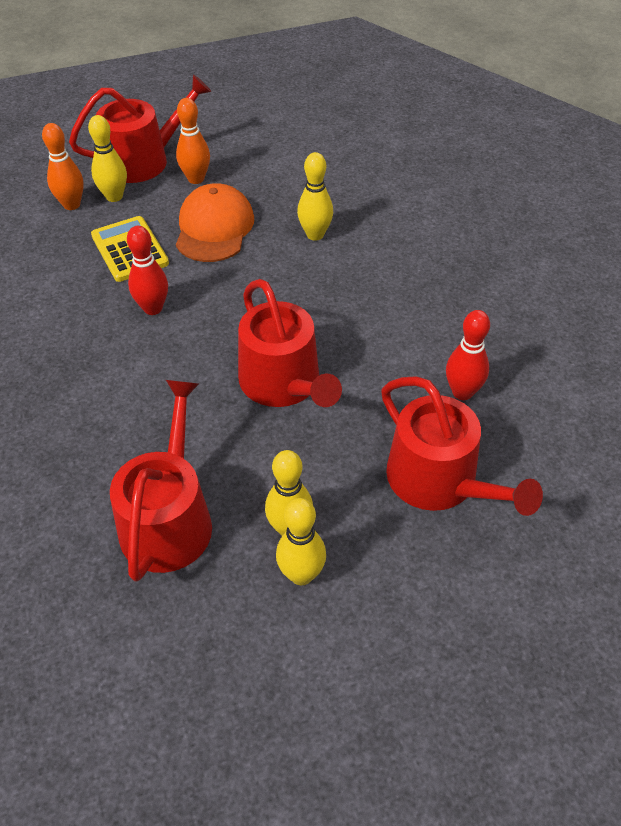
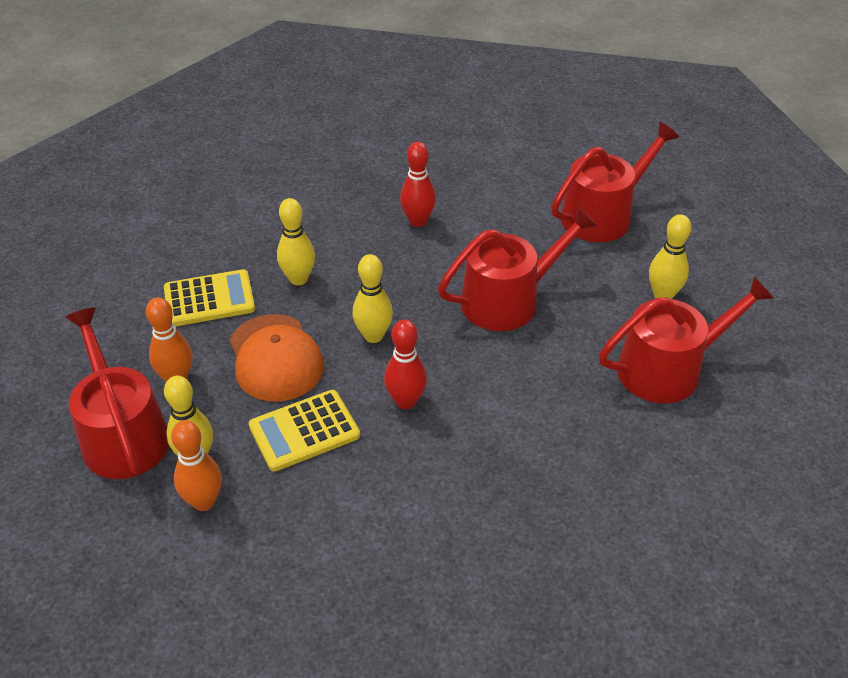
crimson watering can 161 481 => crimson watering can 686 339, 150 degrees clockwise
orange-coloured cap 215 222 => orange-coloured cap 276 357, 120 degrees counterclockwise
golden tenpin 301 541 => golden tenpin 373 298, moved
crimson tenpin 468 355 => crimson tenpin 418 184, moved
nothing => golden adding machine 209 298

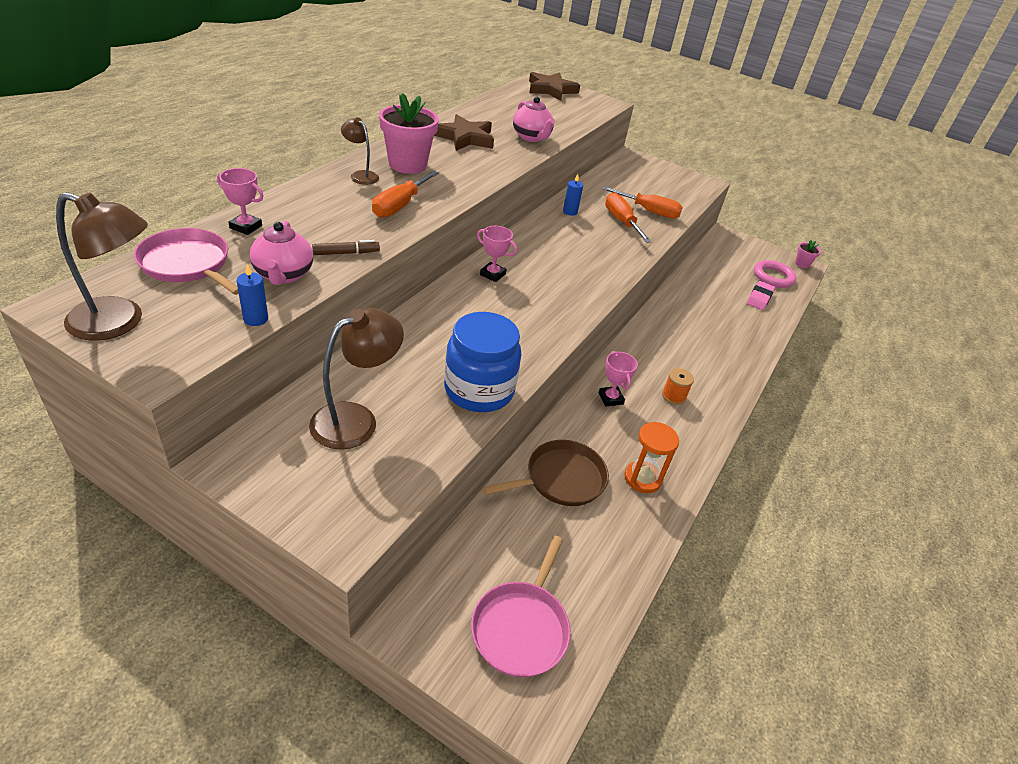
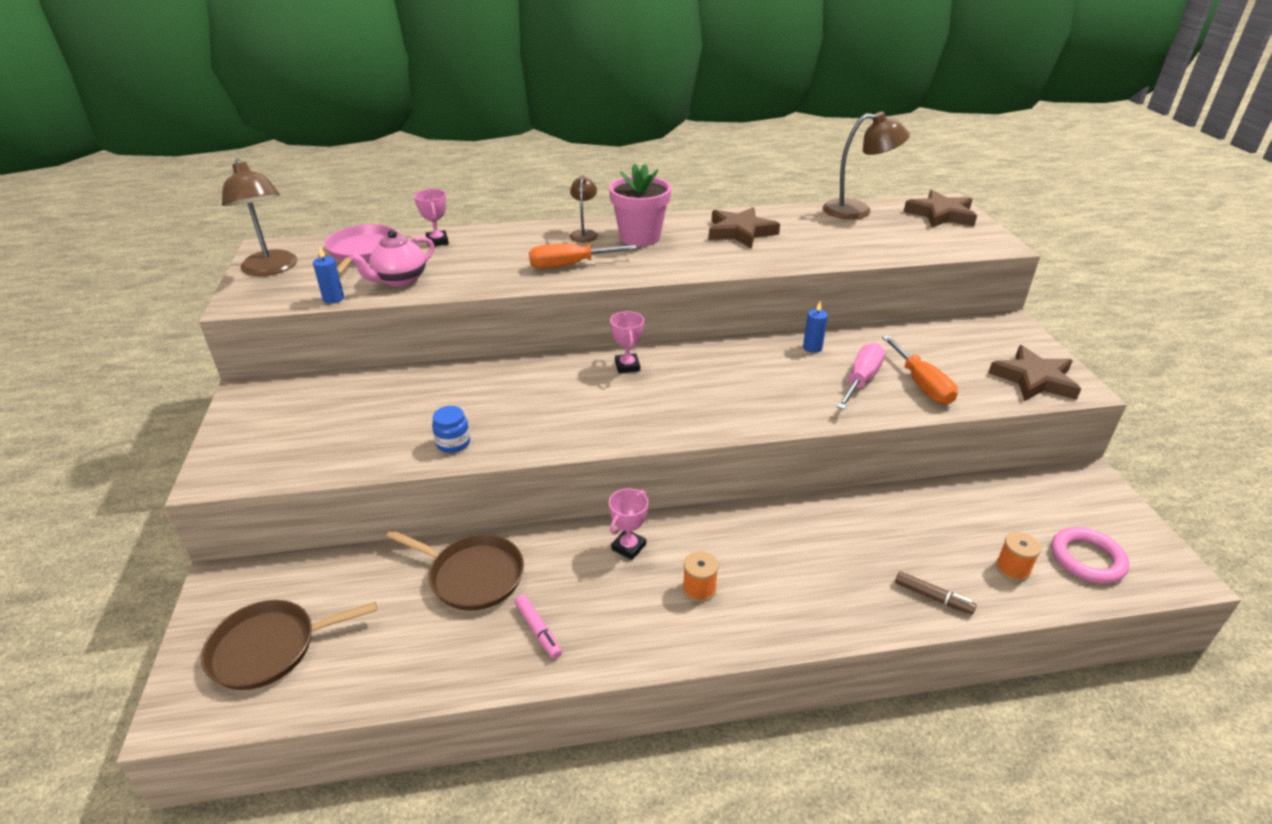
russet reading lamp 356 378 => russet reading lamp 866 165, moved
russet marker 346 247 => russet marker 936 592, moved
cobalt preserve jar 482 362 => cobalt preserve jar 451 429, x0.45
rosy skillet 521 606 => russet skillet 289 645
rosy china teapot 534 119 => nothing
orange-coloured hand screwdriver 628 217 => rosy hand screwdriver 861 376
orange-coloured sand timer 651 457 => rosy marker 538 627
rosy gum eraser 761 295 => orange-coloured bobbin 1018 556
rosy flower pot 808 254 => nothing
nothing => russet five-pointed star 1034 373

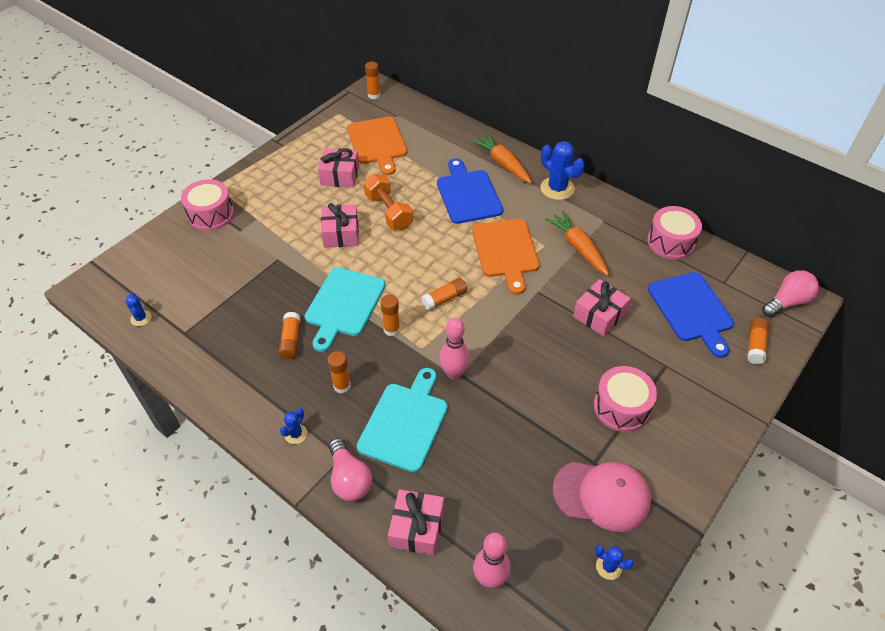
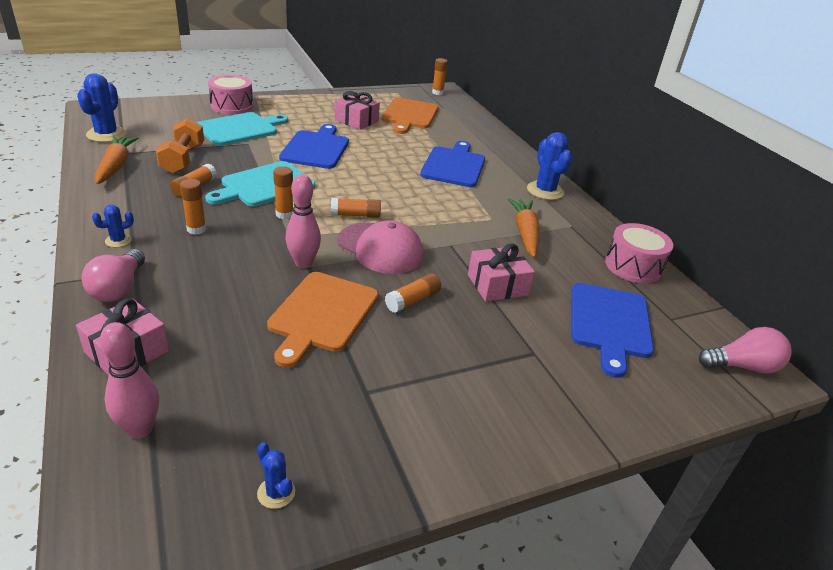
cobalt prickly plant 138 309 => cobalt prickly plant 102 107, x1.94
rosy gift 340 225 => cobalt bread board 314 146
turquoise bread board 402 420 => turquoise bread board 242 129, moved
orange-coloured free weight 388 202 => orange-coloured free weight 180 146, moved
orange-coloured toy carrot 501 158 => orange-coloured toy carrot 117 160, moved
orange-coloured bread board 506 256 => orange-coloured bread board 323 320, moved
rosy cap 602 497 => rosy cap 380 247, moved
rosy toy drum 625 399 => nothing
orange-coloured glue stick 758 341 => orange-coloured glue stick 413 293, moved

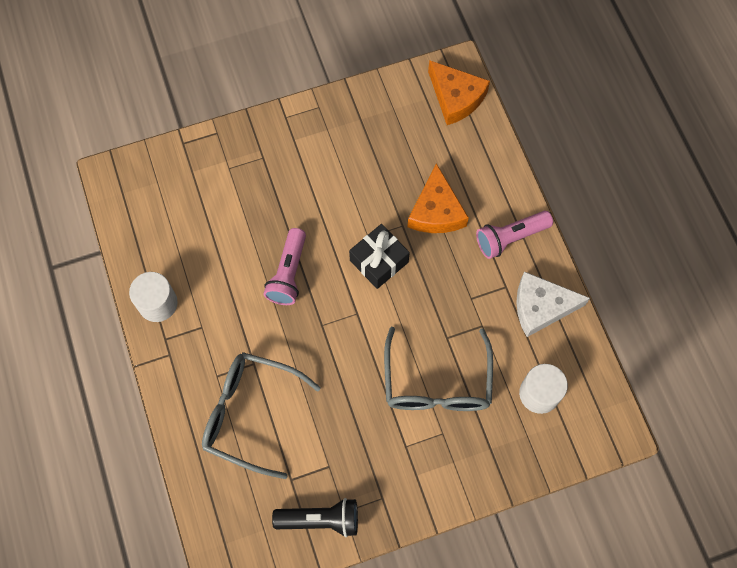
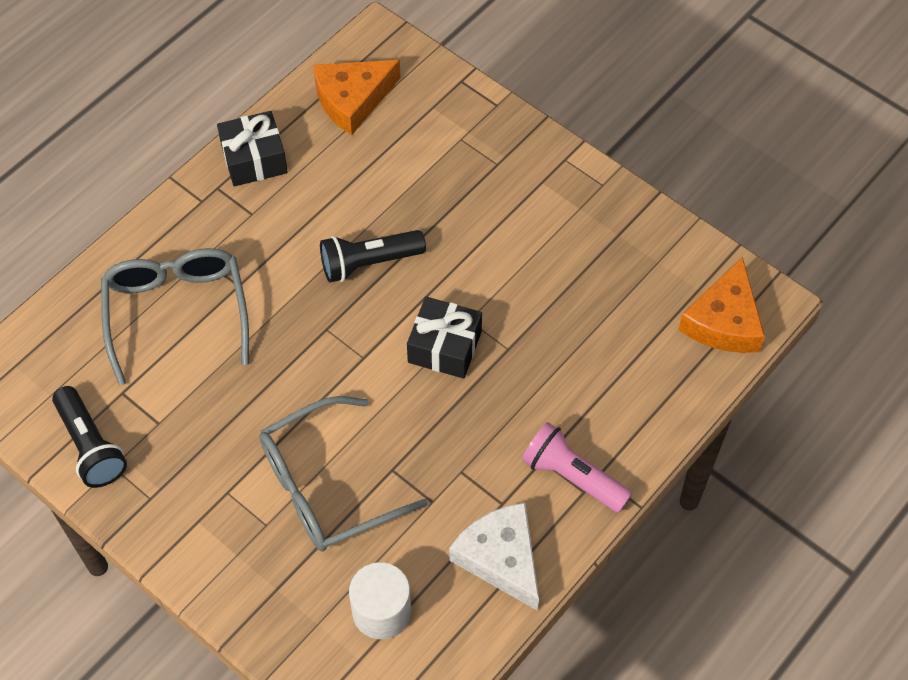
snow-white solid cylinder 153 297 => ebony gift 252 148
rosy flashlight 285 266 => ebony flashlight 373 256
orange-coloured cheese wedge 438 198 => orange-coloured cheese wedge 357 97, moved

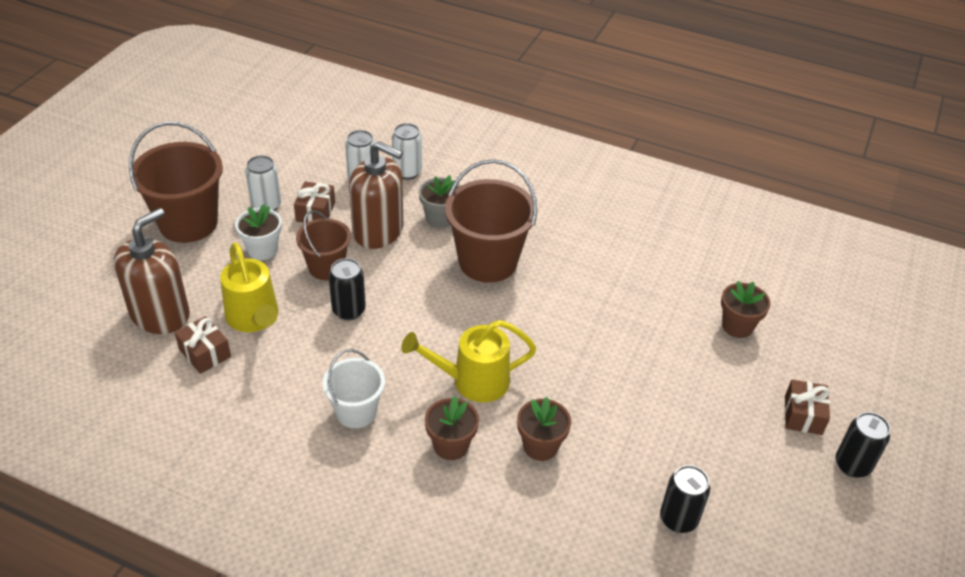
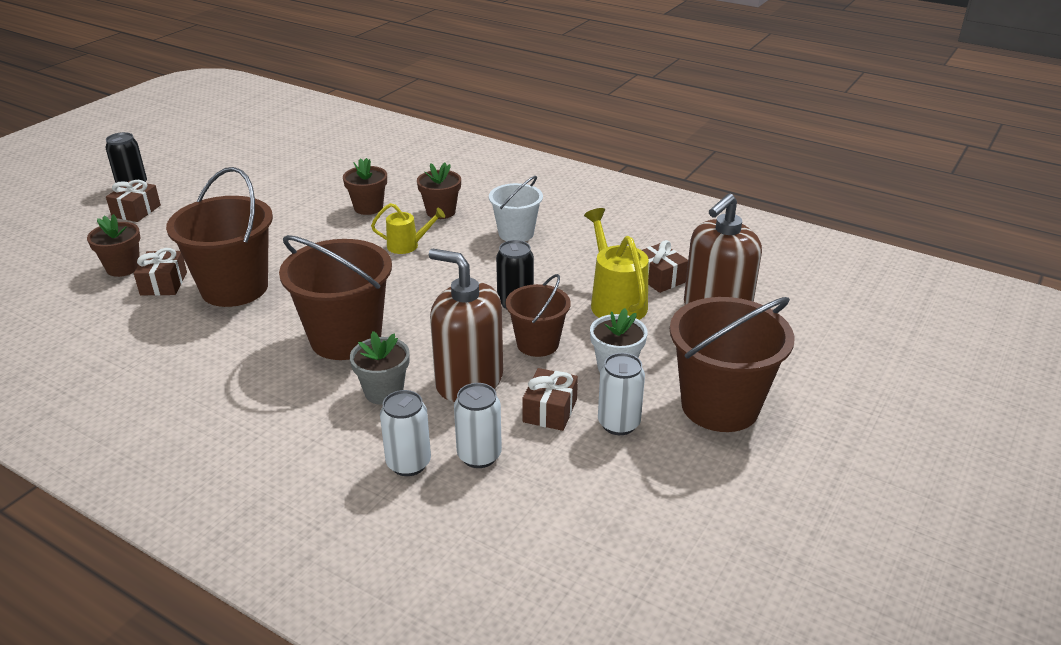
golden watering can 468 361 => golden watering can 408 228, x0.60
ebony can 685 499 => nothing
nothing => russet gift 160 272
nothing => russet sand bucket 219 237

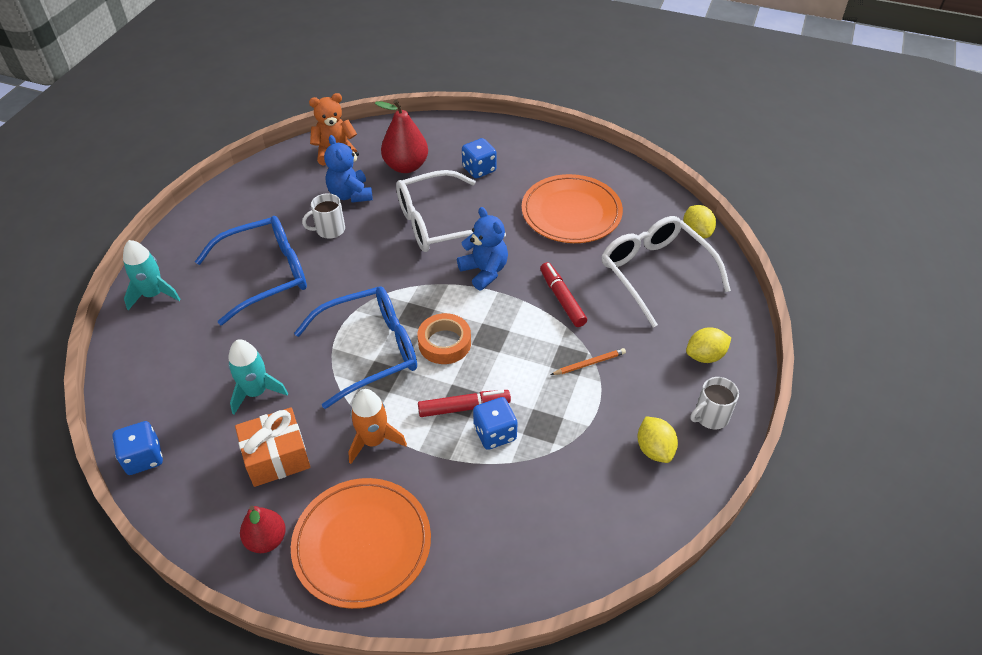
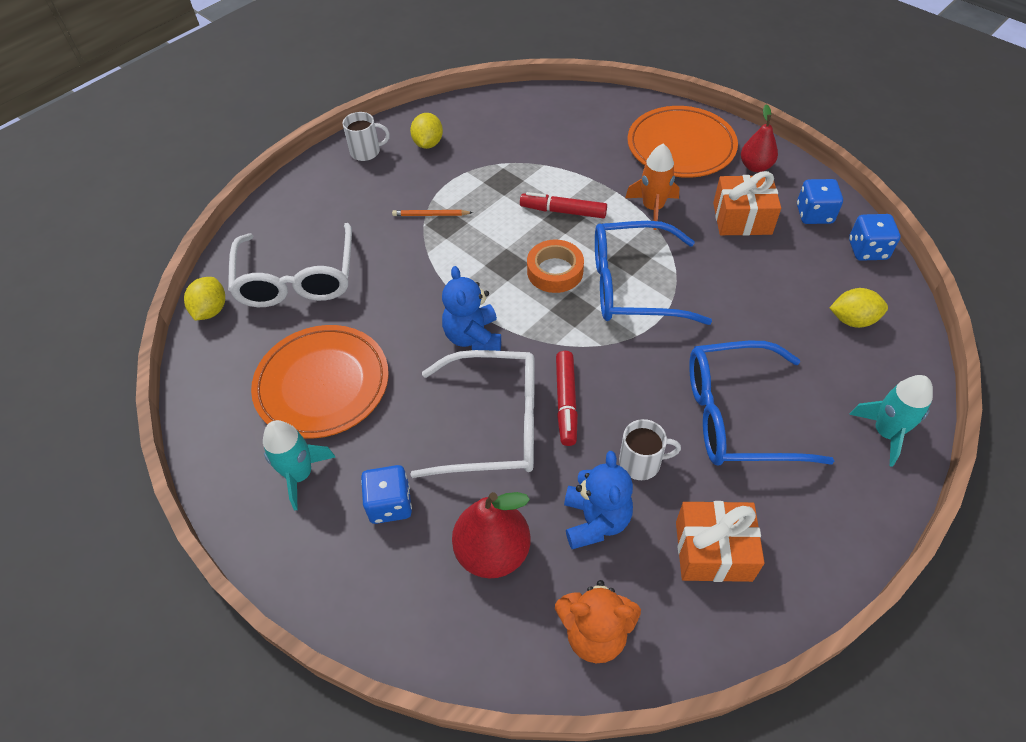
turquoise toy rocket 258 377 => turquoise toy rocket 299 465, moved
cobalt game die 495 423 => cobalt game die 820 201, moved
crimson marker 563 294 => crimson marker 567 398, moved
golden lemon 708 345 => golden lemon 859 308, moved
nothing => orange-coloured gift 720 541

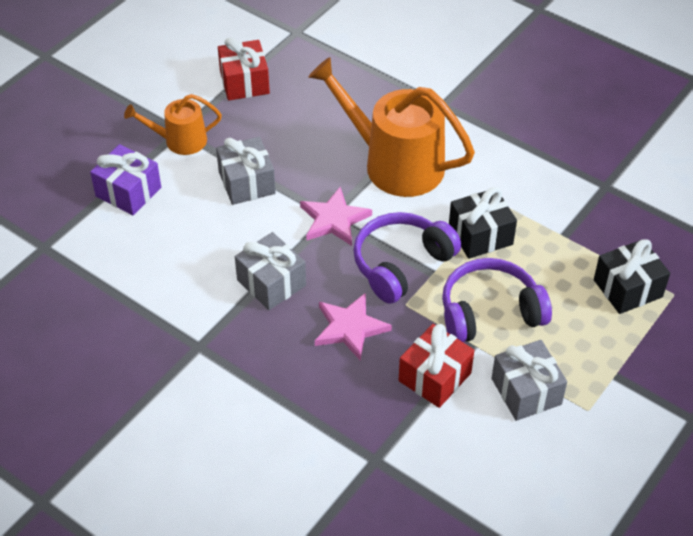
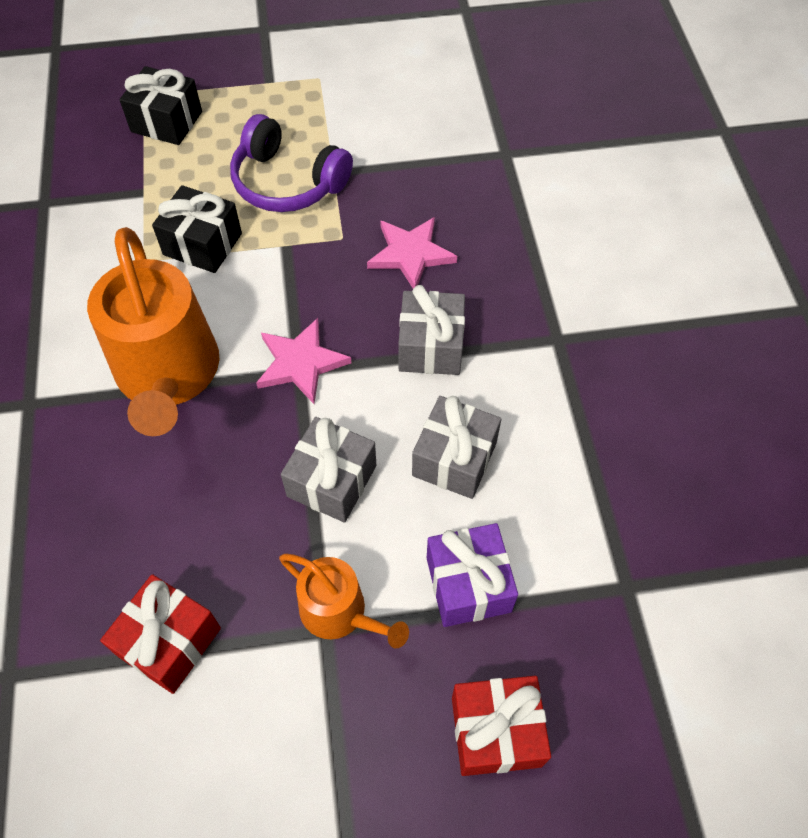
purple headphones 407 258 => nothing
crimson gift 436 366 => crimson gift 501 726, moved
grey gift 529 380 => grey gift 456 447, moved

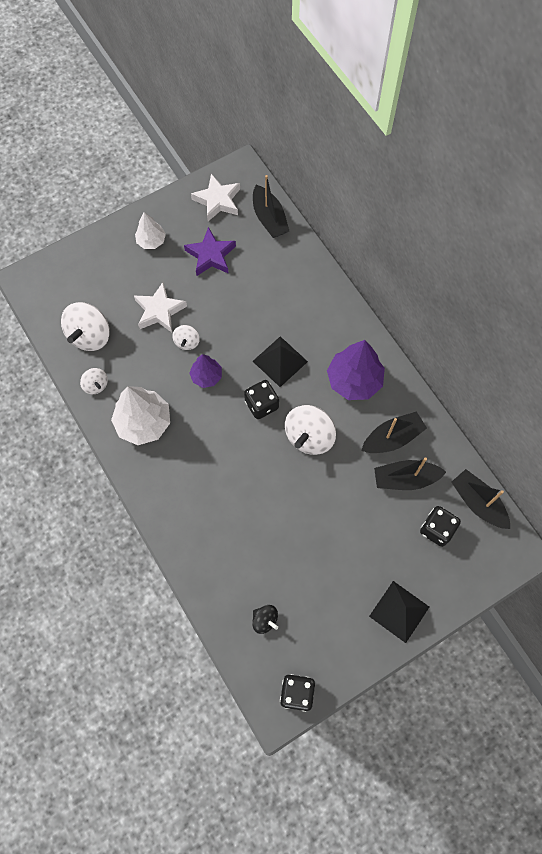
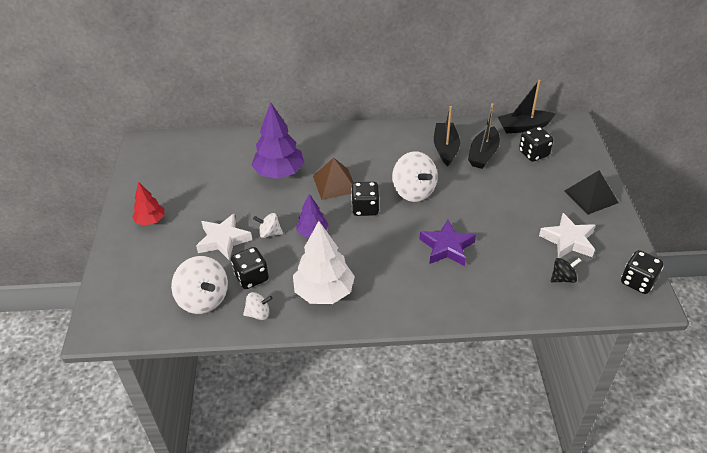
snow-white tree 150 230 => crimson tree 148 204
snow-white whirligig 186 337 => snow-white whirligig 268 225, 150 degrees clockwise
purple five-pointed star 210 251 => purple five-pointed star 448 243, moved
snow-white five-pointed star 215 197 => snow-white five-pointed star 567 235, moved
ebony toy boat 271 206 => nothing
ebony pyramid 280 361 => russet pyramid 333 179
purple tree 356 370 => purple tree 278 140, moved
nothing => ebony game die 250 268

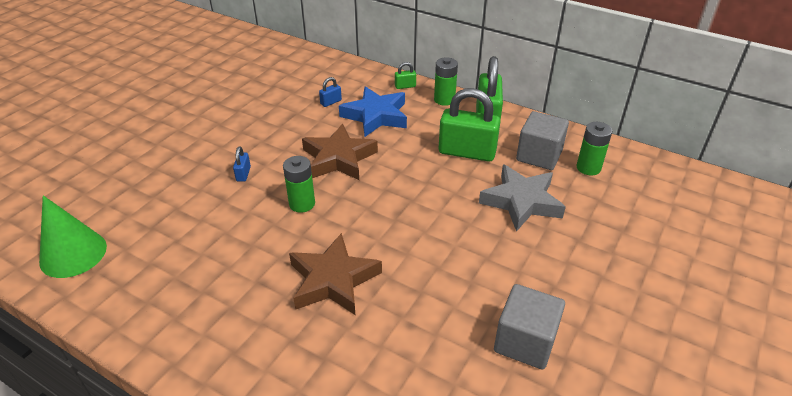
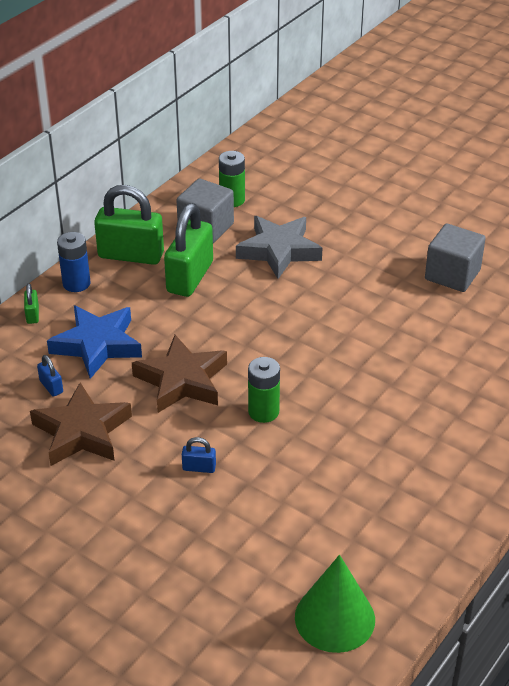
russet five-pointed star 335 274 => russet five-pointed star 81 424, moved
leaf-green battery 446 81 => cobalt battery 73 262

